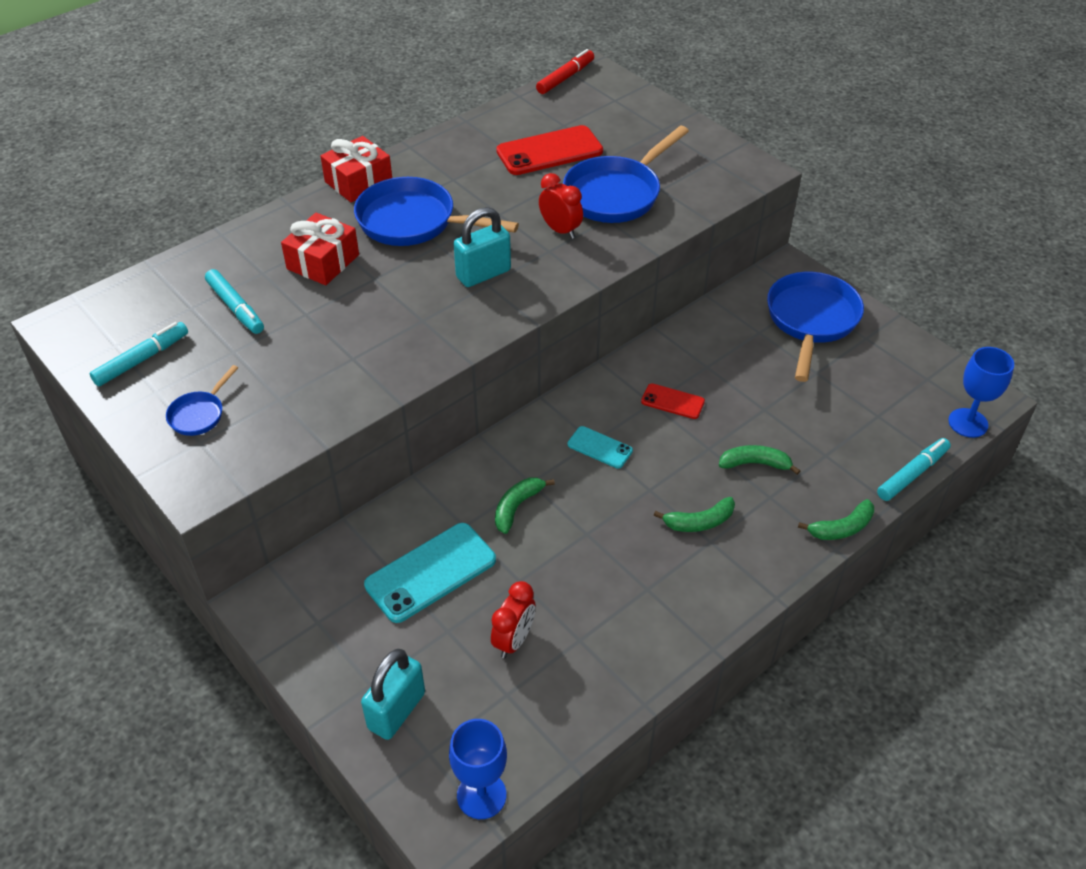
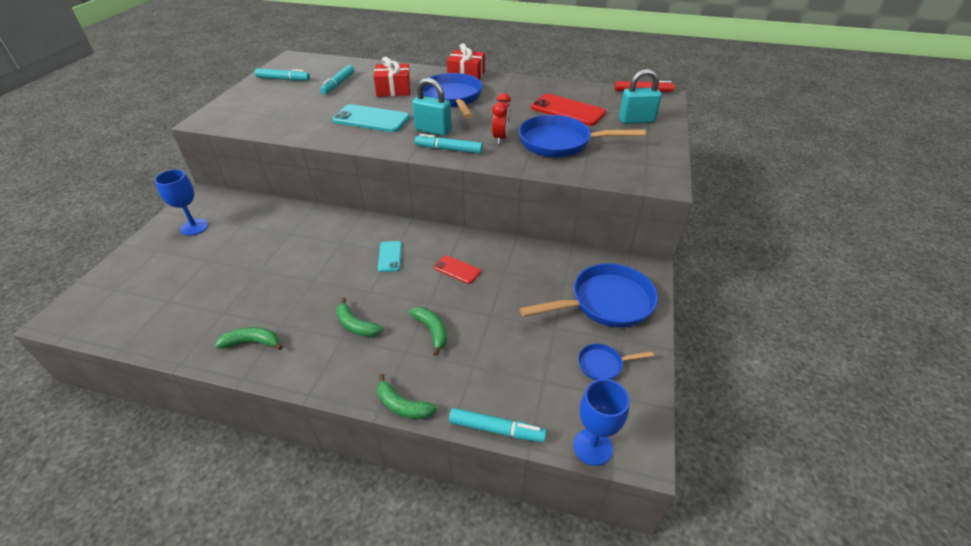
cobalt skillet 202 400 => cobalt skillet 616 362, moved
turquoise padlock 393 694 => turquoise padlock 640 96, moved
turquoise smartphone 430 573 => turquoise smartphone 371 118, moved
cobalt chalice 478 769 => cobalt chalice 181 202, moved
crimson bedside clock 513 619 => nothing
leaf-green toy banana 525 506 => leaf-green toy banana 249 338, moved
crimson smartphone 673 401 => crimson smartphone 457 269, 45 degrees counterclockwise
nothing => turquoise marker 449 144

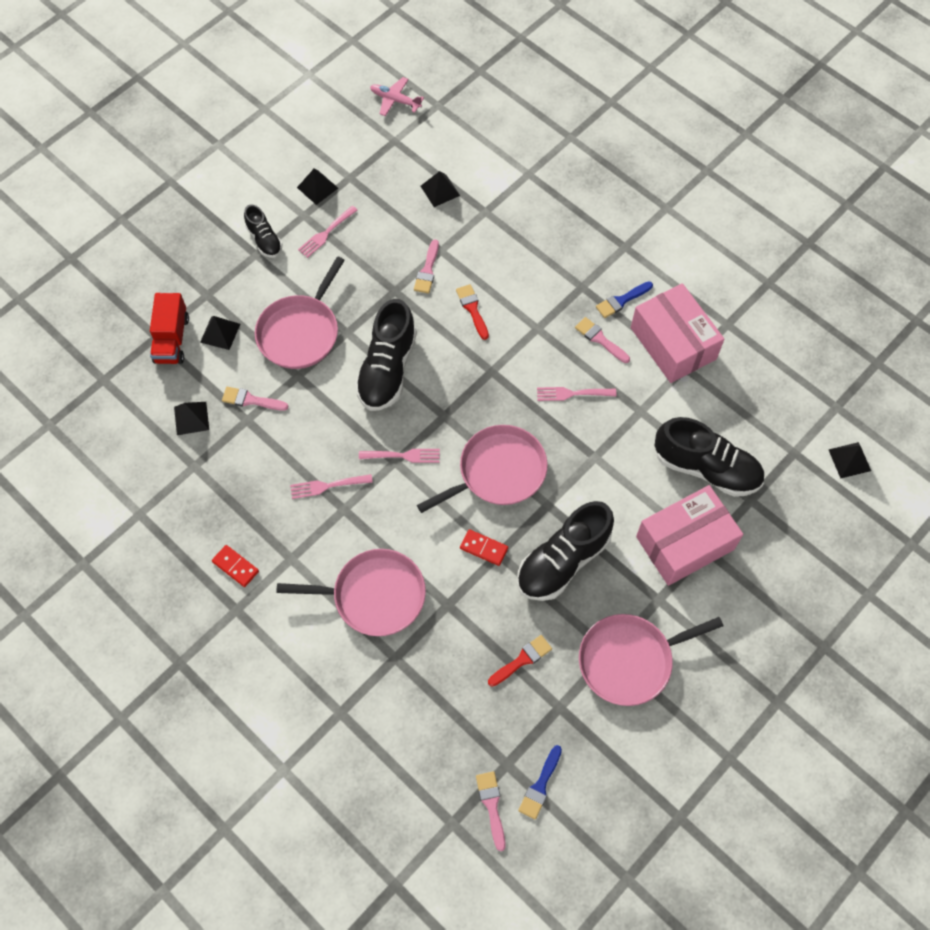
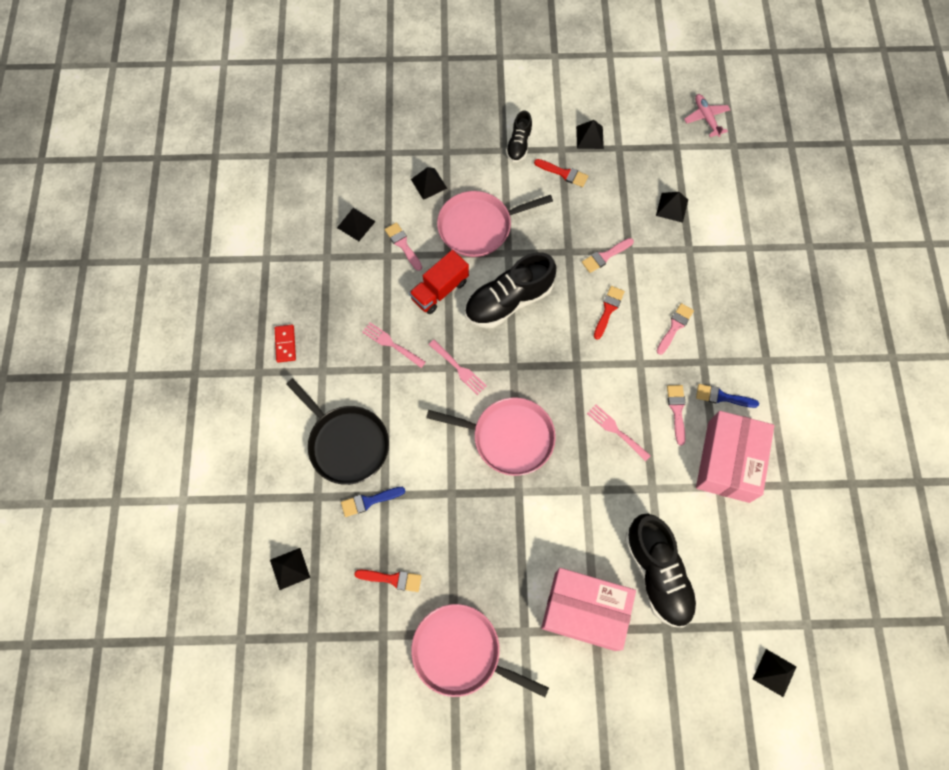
crimson truck 169 328 => crimson truck 439 282, moved
rosy skillet 351 592 => ebony skillet 337 431
rosy dinner fork 328 232 => crimson brush 561 173
crimson domino tile 484 547 => nothing
rosy brush 490 811 => rosy brush 675 329, moved
ebony sneaker 565 551 => nothing
cobalt brush 540 782 => cobalt brush 373 502, moved
nothing => ebony pyramid 290 569

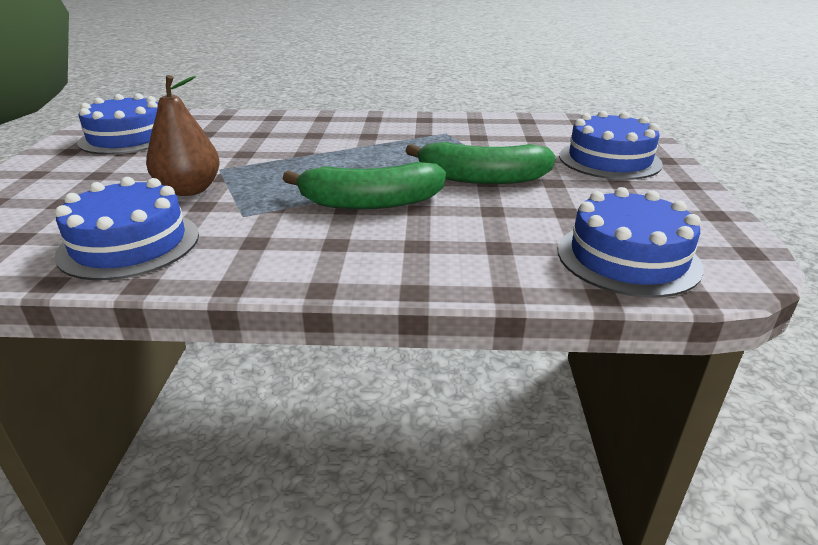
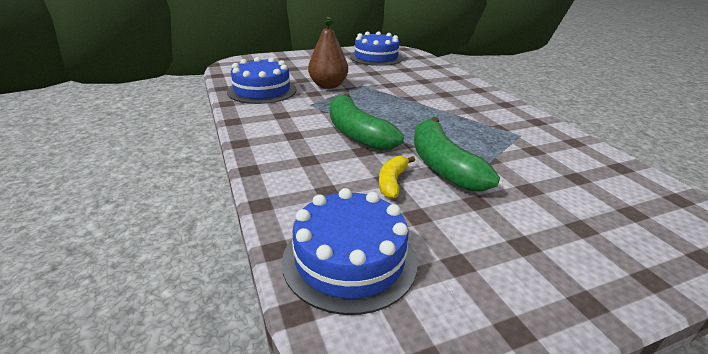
cobalt layer cake 611 145 => nothing
nothing => golden toy banana 397 177

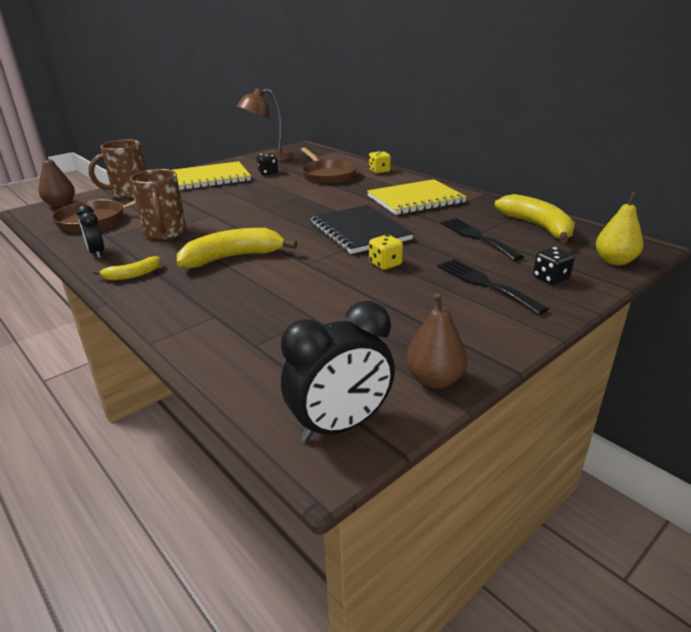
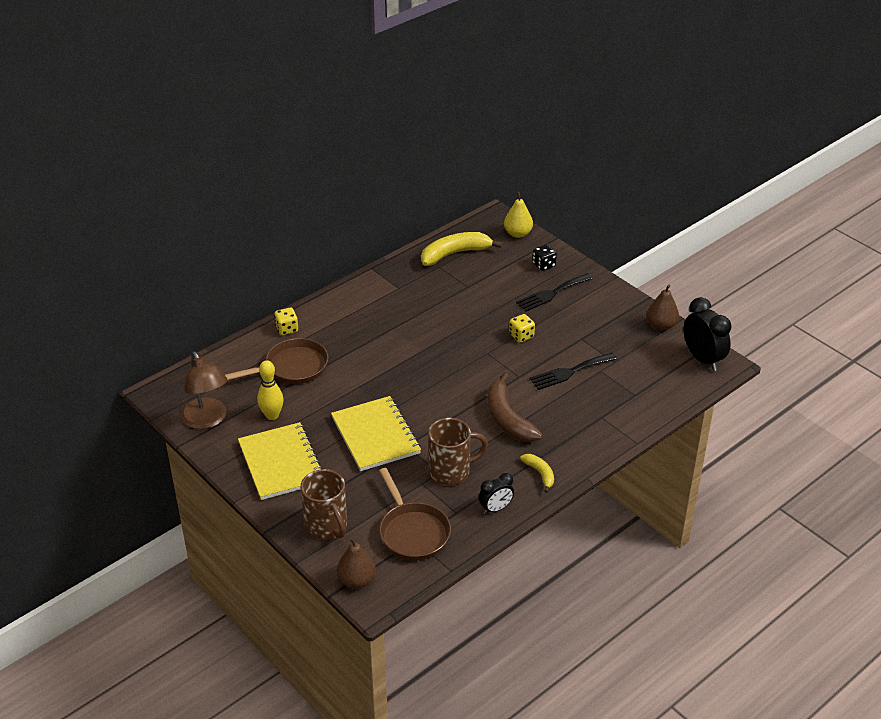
golden toy banana 237 248 => russet toy banana 514 407
ebony game die 267 164 => golden tenpin 270 390
ebony notebook 362 229 => nothing
golden notebook 417 197 => golden notebook 376 433, moved
ebony dinner fork 482 239 => ebony dinner fork 573 371, moved

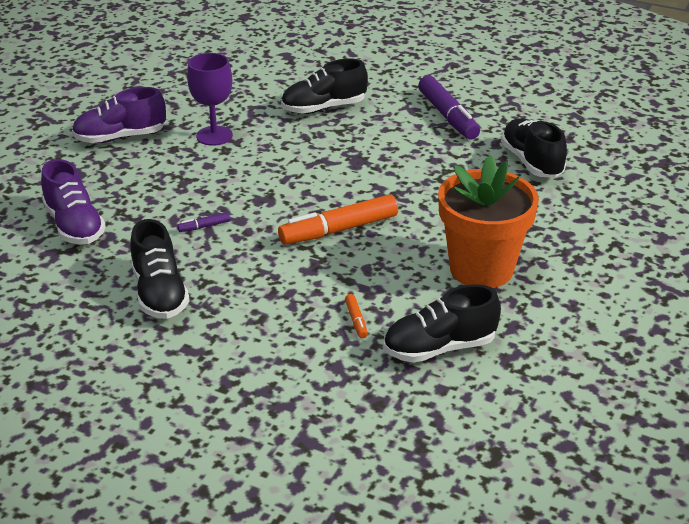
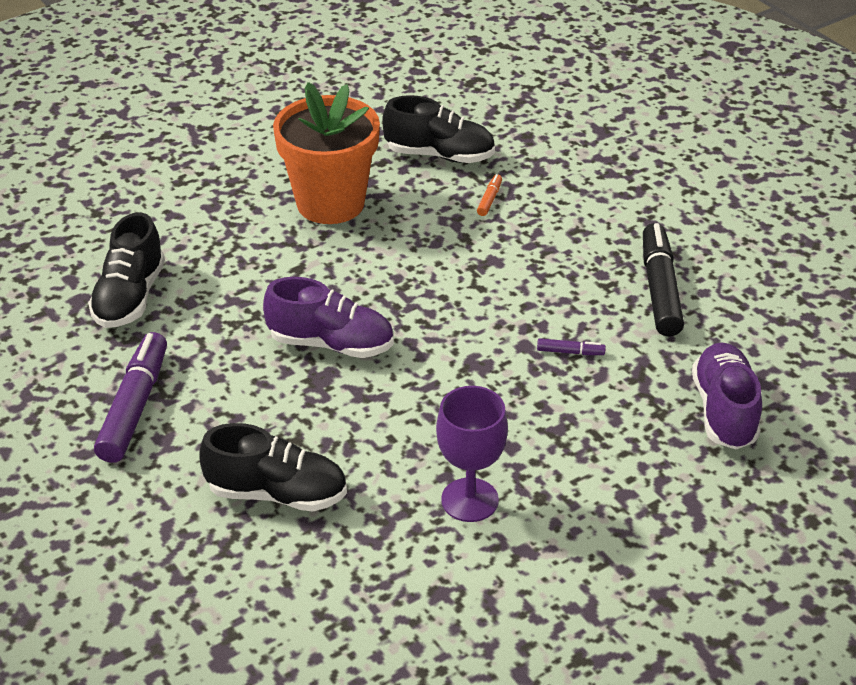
purple sneaker 119 115 => purple sneaker 328 317, moved
ebony sneaker 160 269 => ebony marker 663 279
orange-coloured marker 338 219 => nothing

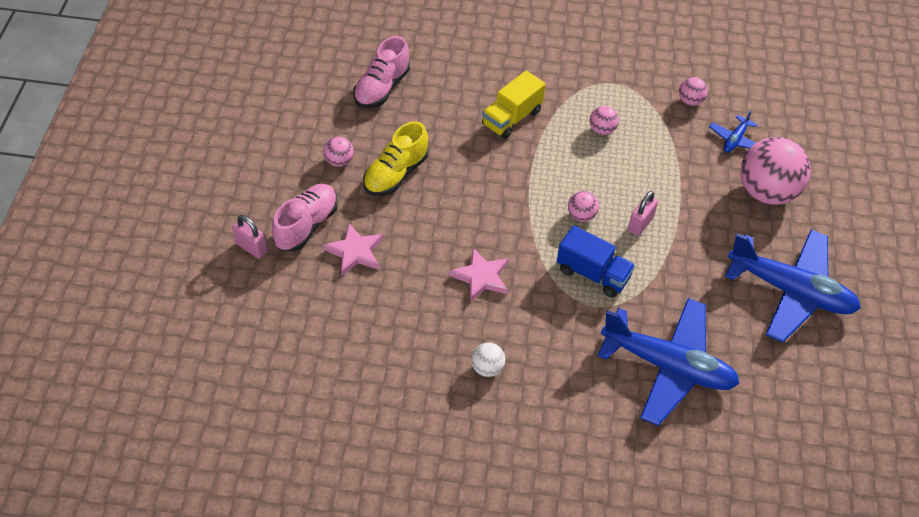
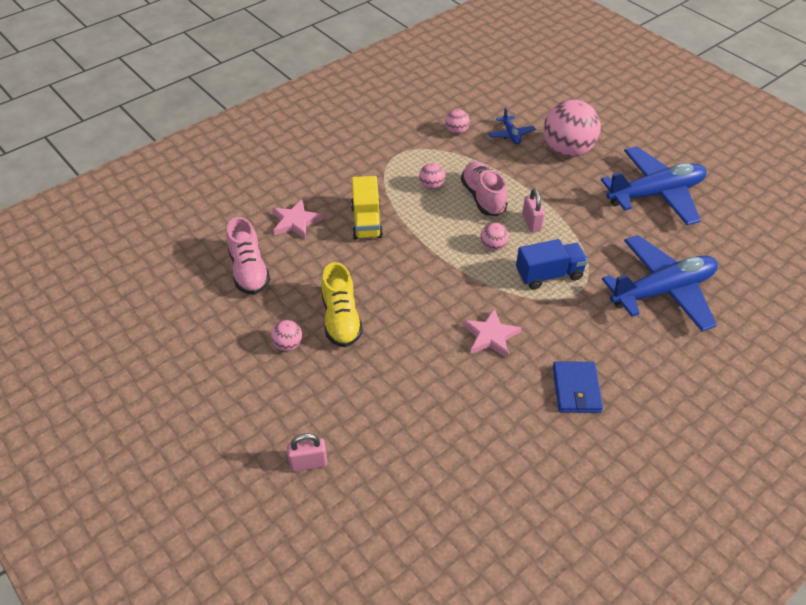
rosy sneaker 305 217 => rosy sneaker 484 188, moved
rosy five-pointed star 353 249 => rosy five-pointed star 297 219, moved
snow-white ball 488 360 => cobalt billfold 578 387

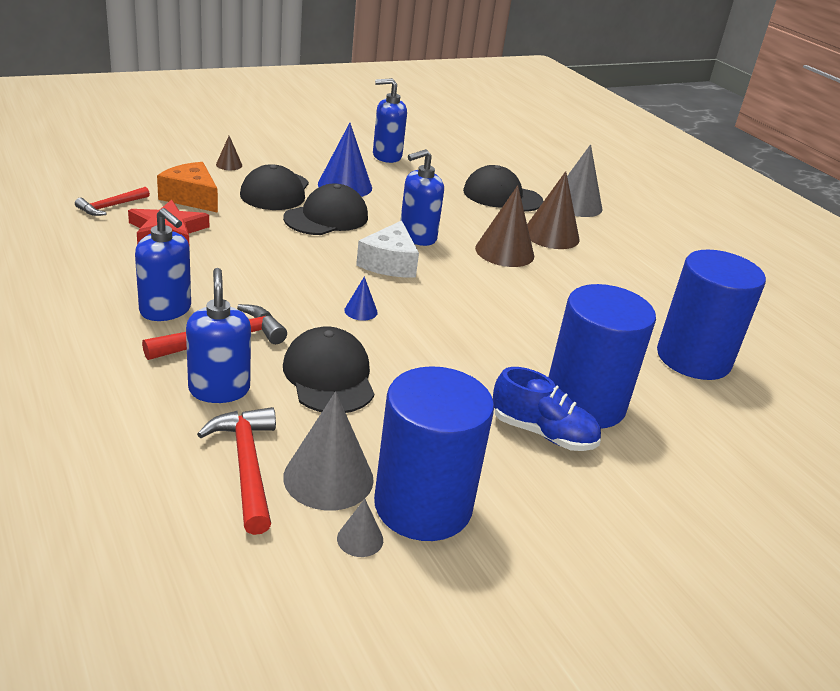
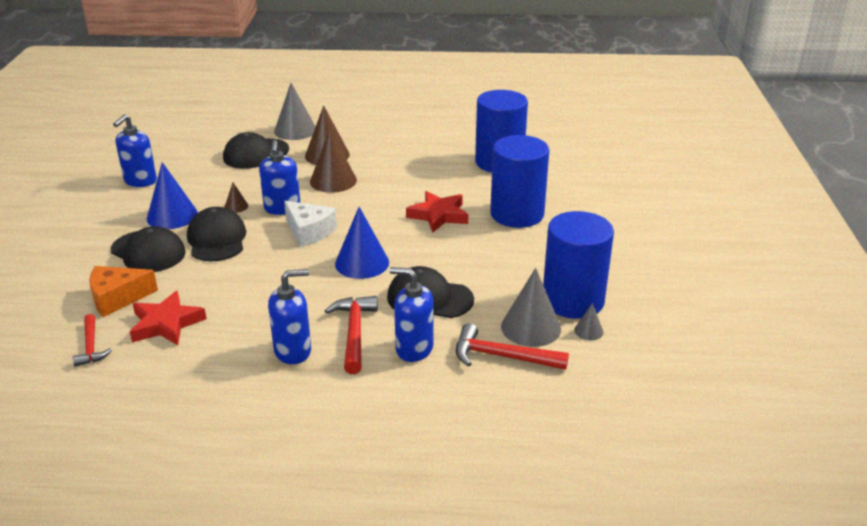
russet solid cone 229 153 => russet solid cone 236 197, moved
cobalt solid cone 361 298 => cobalt solid cone 362 243, x2.08
cobalt sneaker 547 409 => nothing
nothing => crimson five-pointed star 437 212

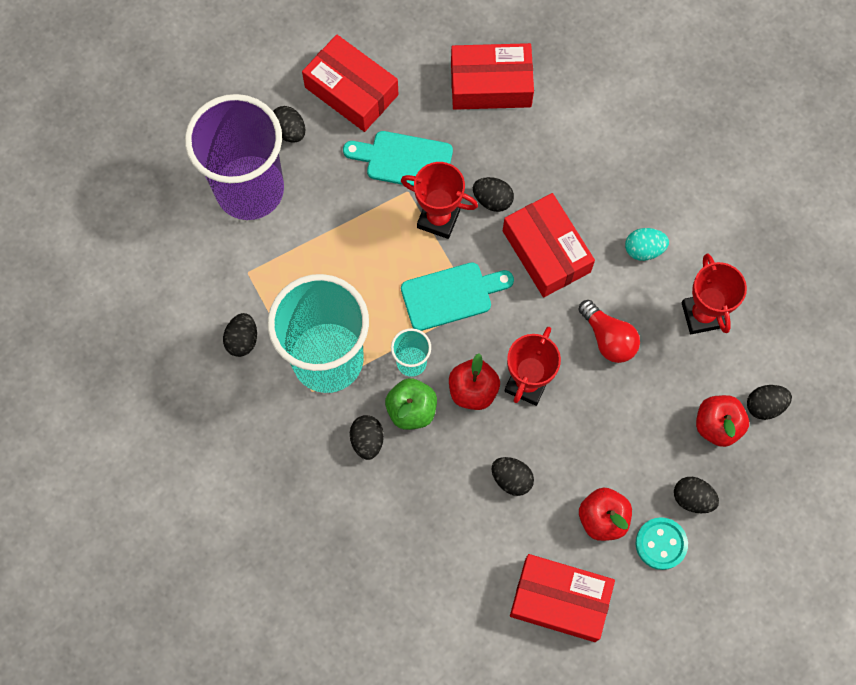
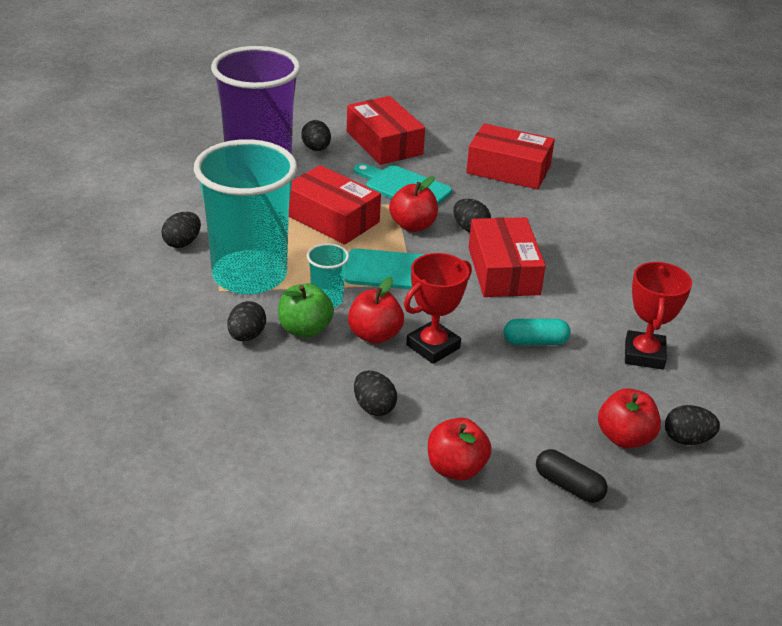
crimson trophy 439 200 => crimson apple 413 204
crimson package 562 598 => crimson package 335 205, moved
crimson lightbulb 609 331 => turquoise pill shape 537 332
turquoise toy egg 647 244 => nothing
turquoise button 662 543 => nothing
ebony toy egg 696 495 => ebony pill shape 572 476

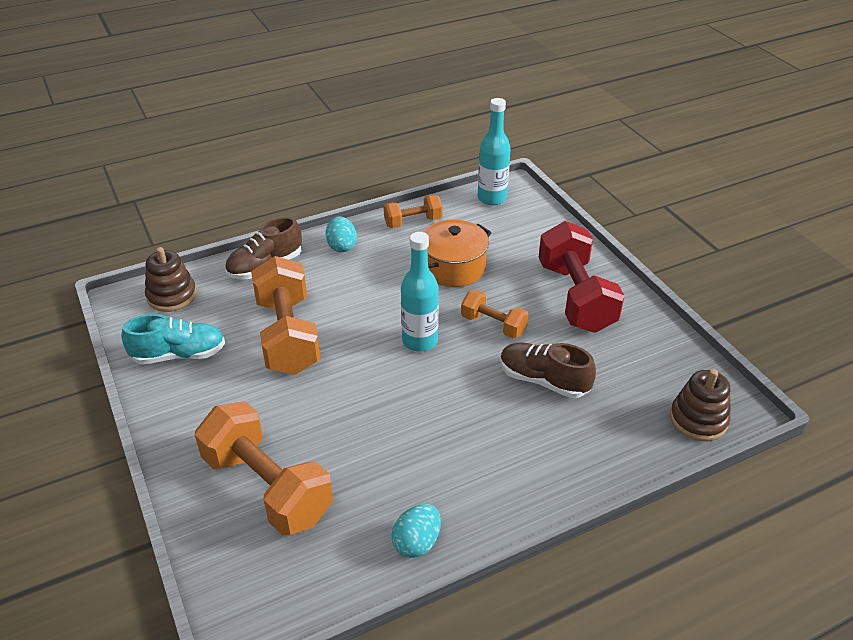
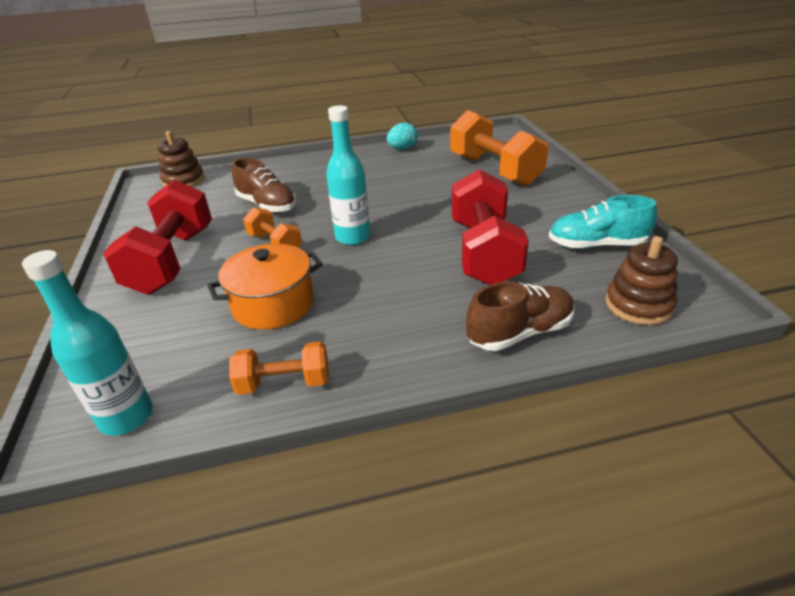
orange-coloured free weight 285 315 => crimson free weight 490 227
turquoise toy egg 341 234 => nothing

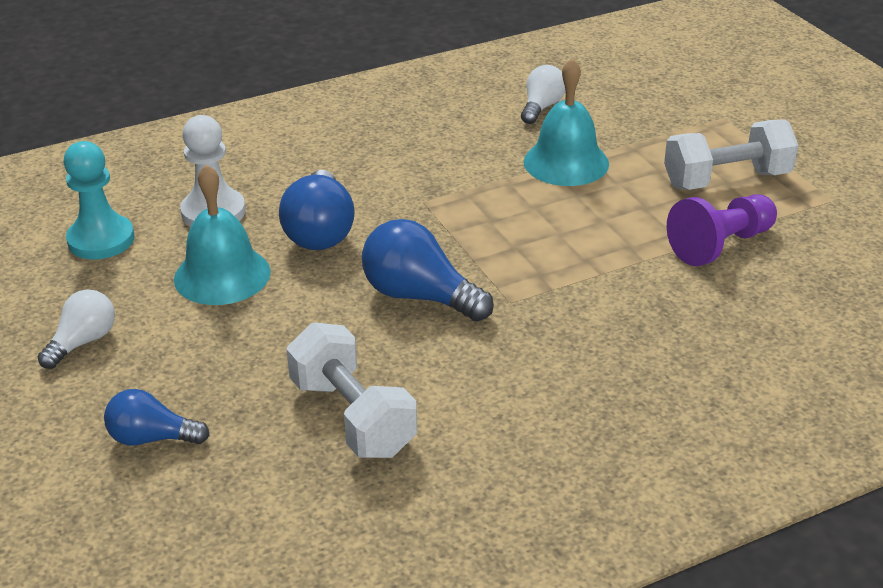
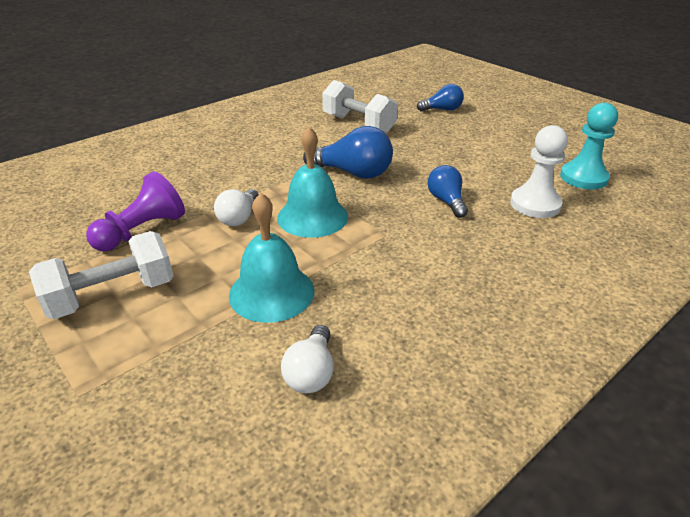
snow-white lightbulb 76 329 => snow-white lightbulb 236 207, moved
turquoise school bell 222 234 => turquoise school bell 312 182, moved
cobalt lightbulb 317 210 => cobalt lightbulb 448 191, x0.63

